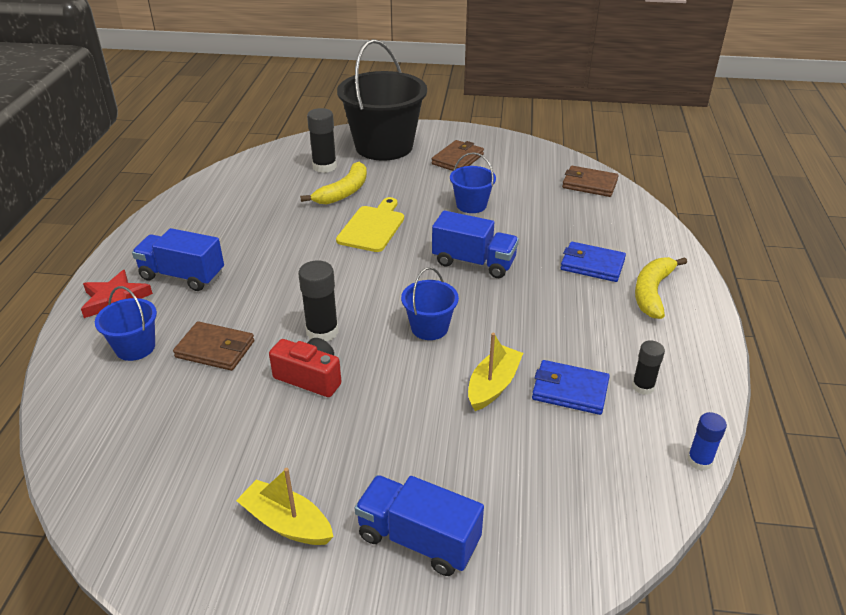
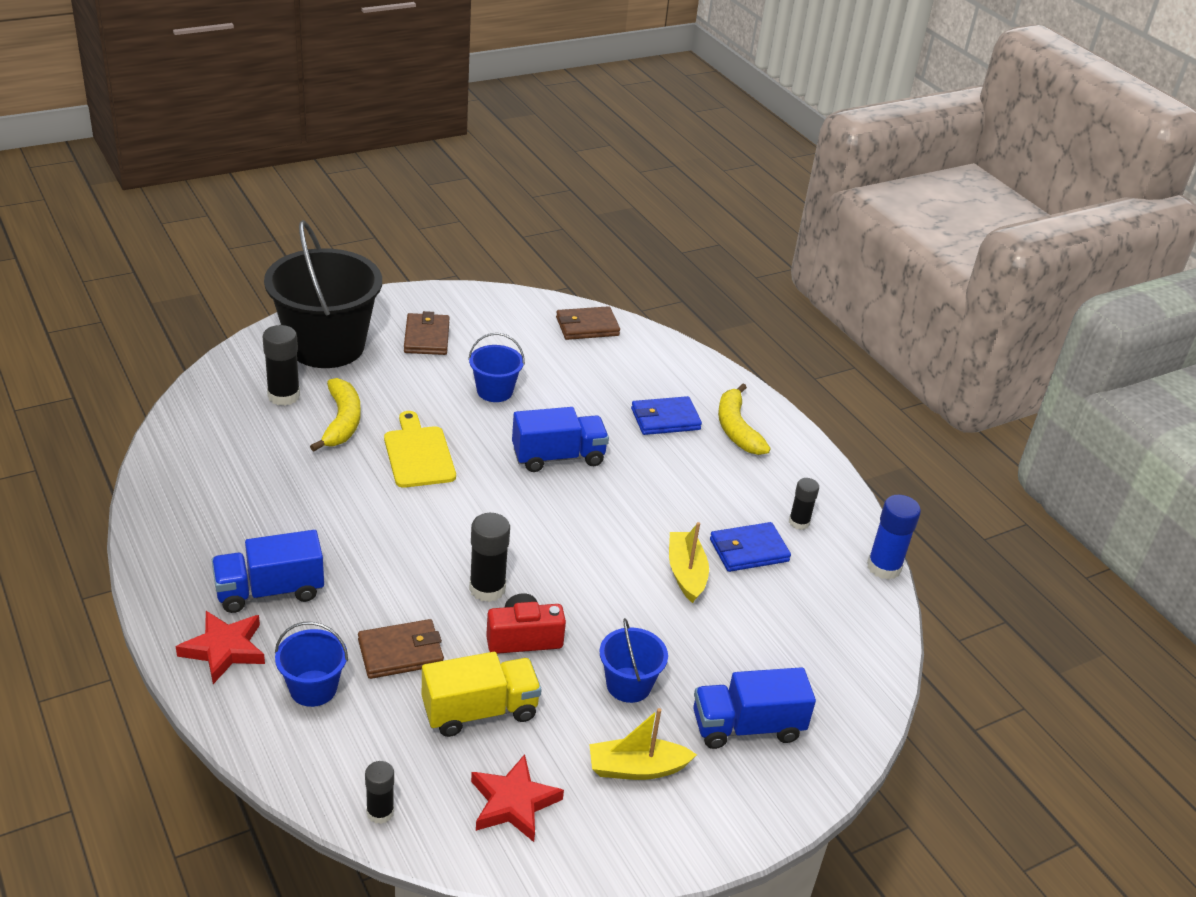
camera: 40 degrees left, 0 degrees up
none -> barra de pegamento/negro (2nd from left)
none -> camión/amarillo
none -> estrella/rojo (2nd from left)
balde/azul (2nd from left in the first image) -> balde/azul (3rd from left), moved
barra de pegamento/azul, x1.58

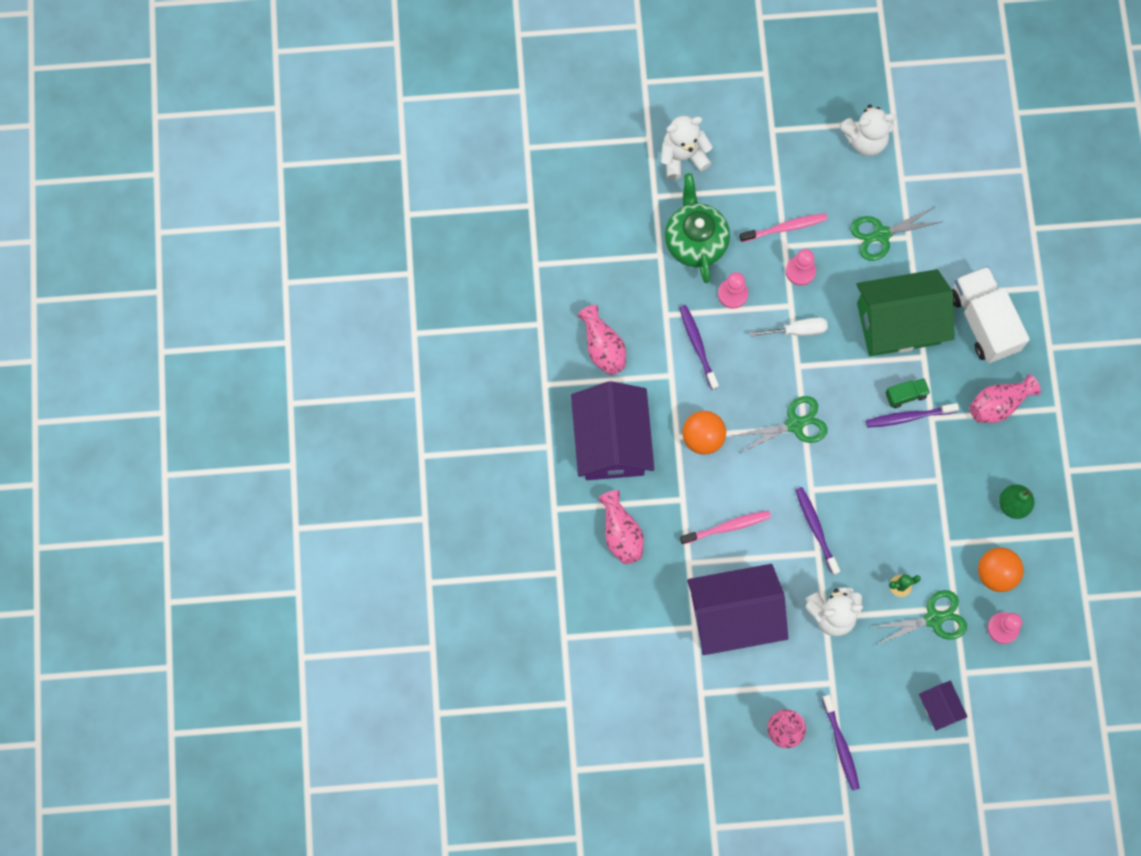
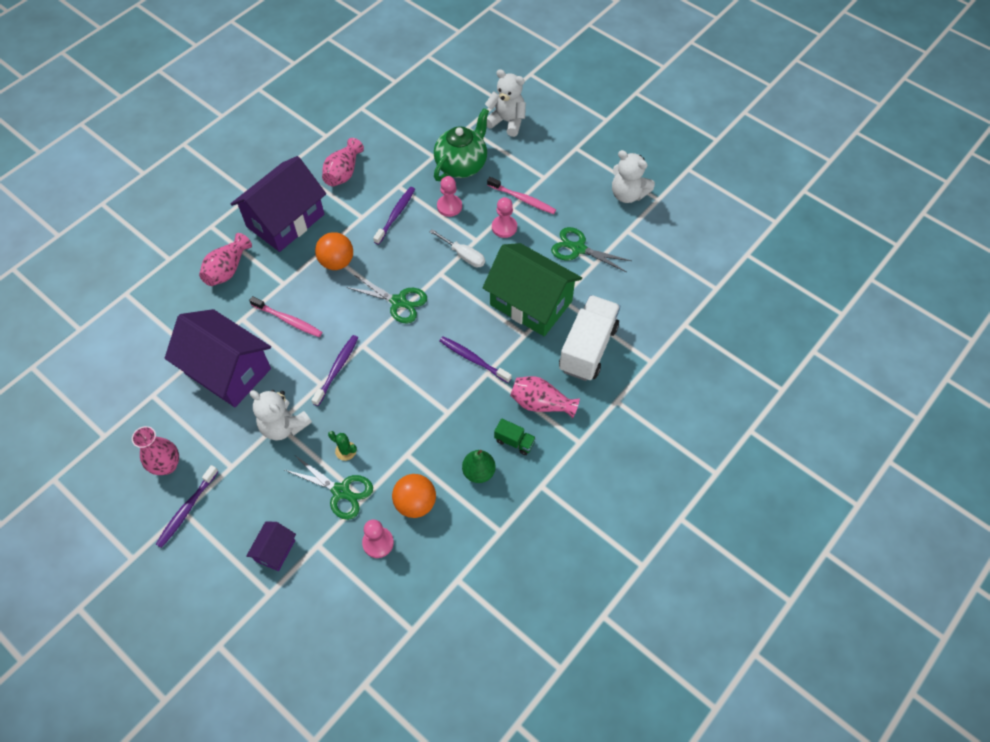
camera: 45 degrees right, 15 degrees down
camión/verde, moved

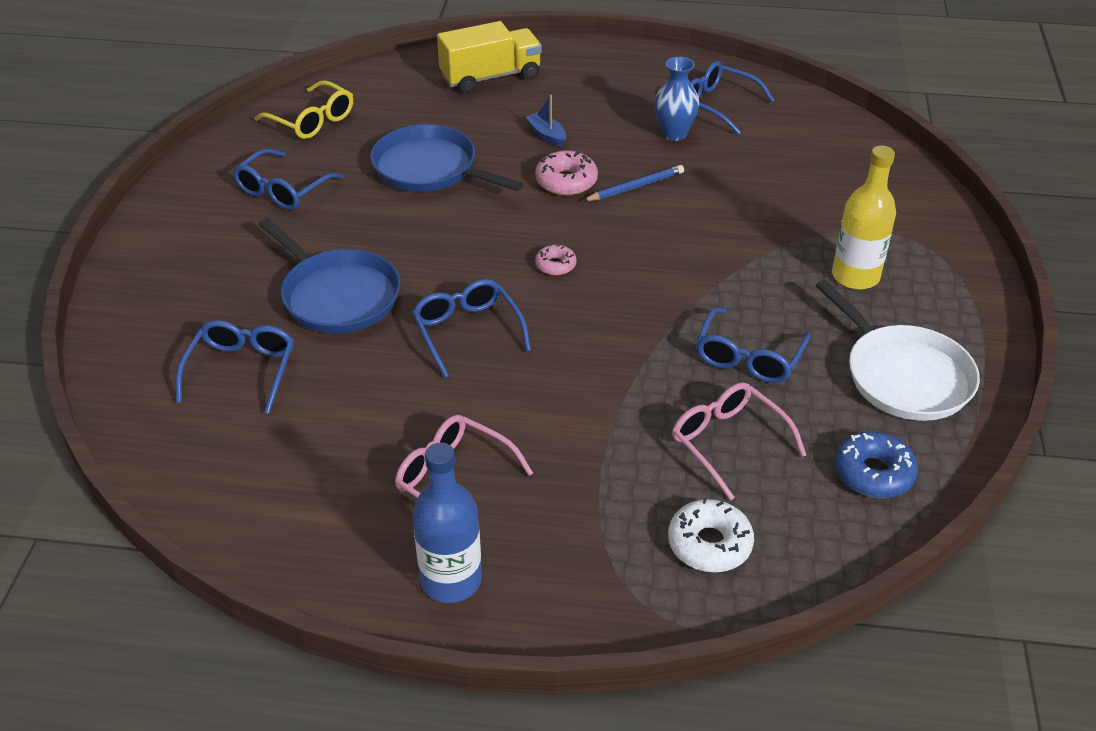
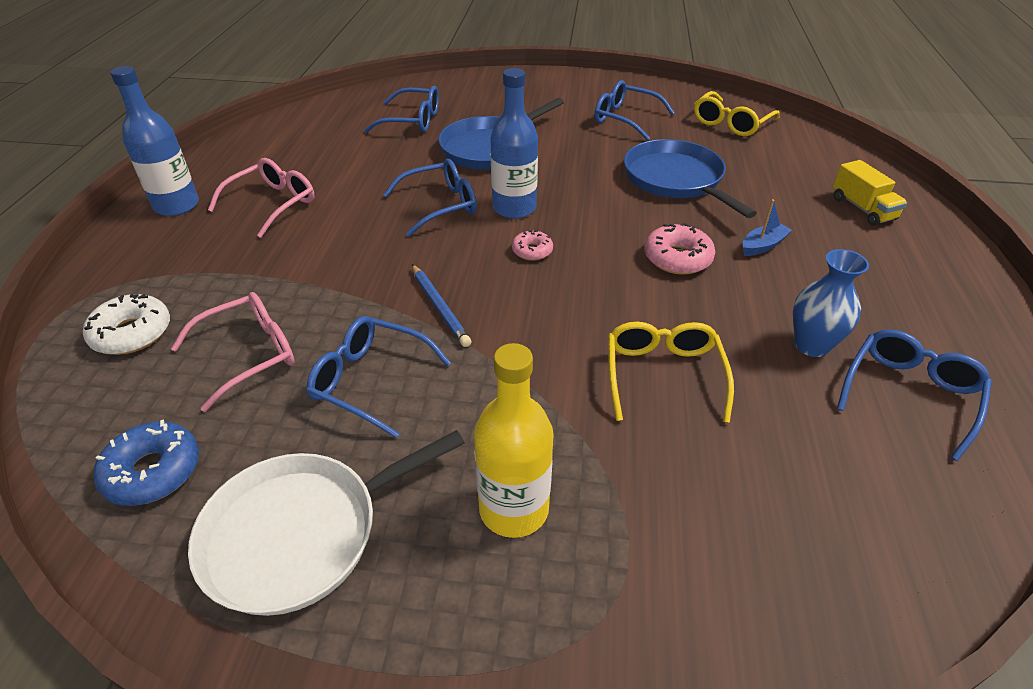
camera: 90 degrees right, 0 degrees up
none -> botella/azul (2nd from left)
none -> gafas/amarillo (1st from left)
lápiz/azul, moved
sartén/azul (2nd from left), 60 degrees counterclockwise
camión/amarillo, x0.63

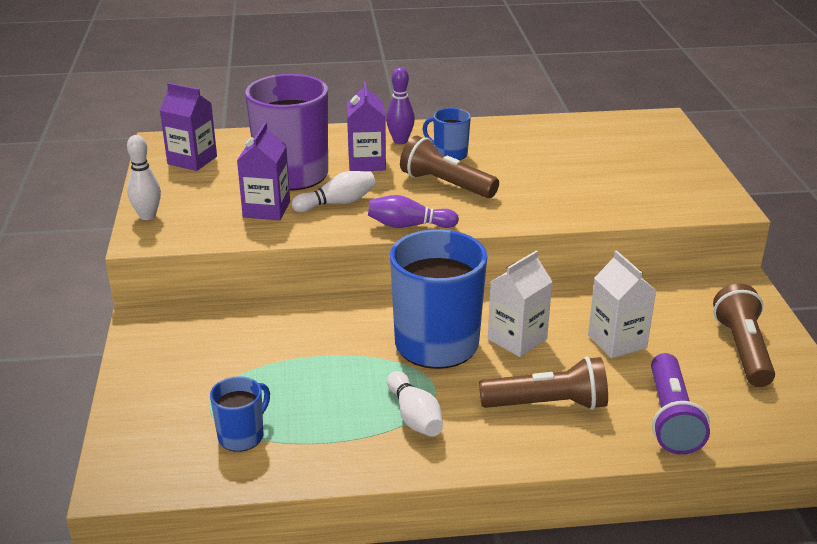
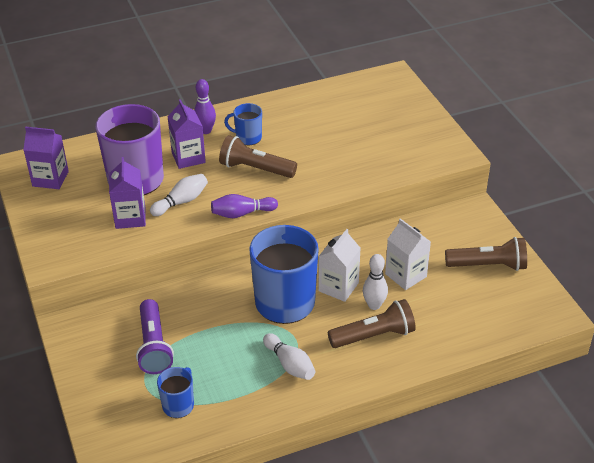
camera: 15 degrees left, 10 degrees up
bolo/blanco (1st from left in the first image) -> bolo/blanco (3rd from left), moved
lámpara de mano/morado, moved
lámpara de mano/marrón (3rd from left), 105 degrees clockwise

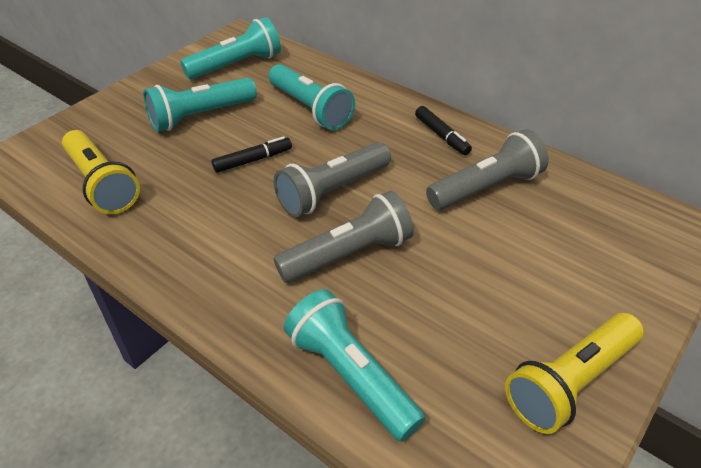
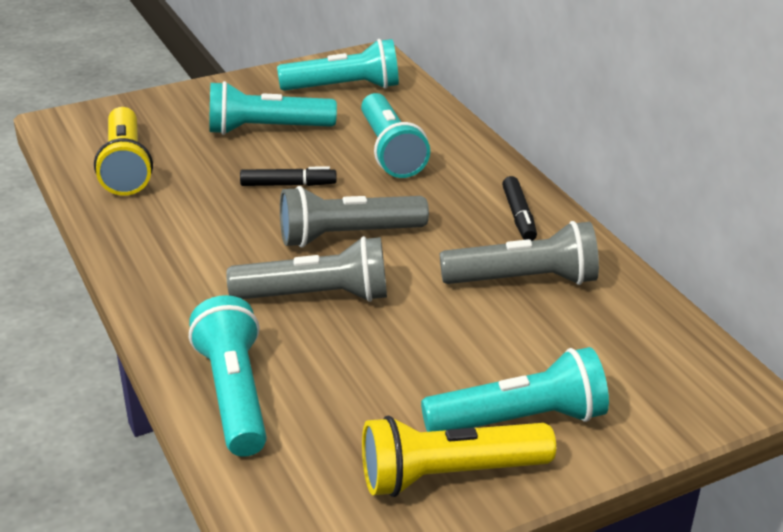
camera: 25 degrees right, 10 degrees down
none -> lámpara de mano/turquesa (5th from left)

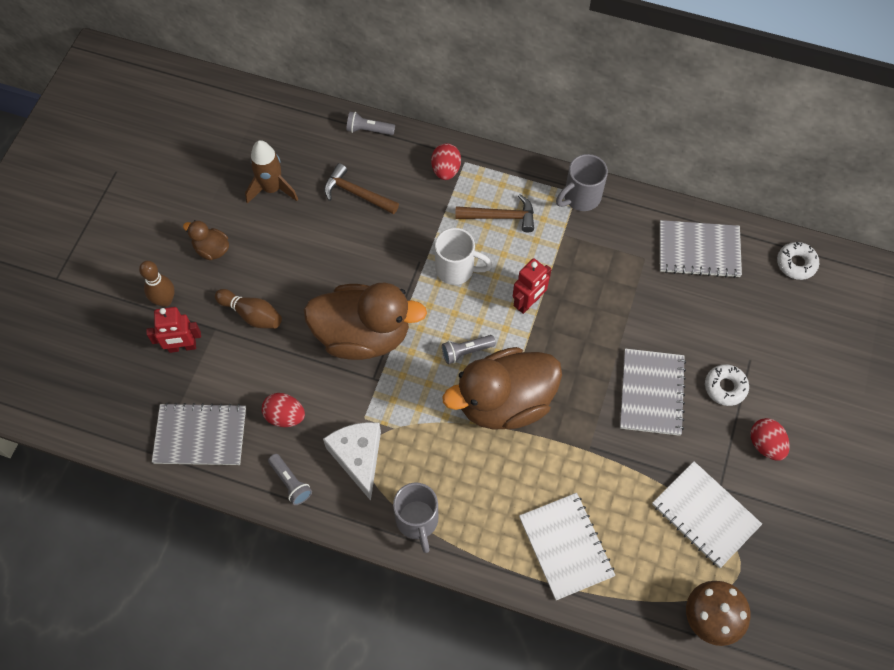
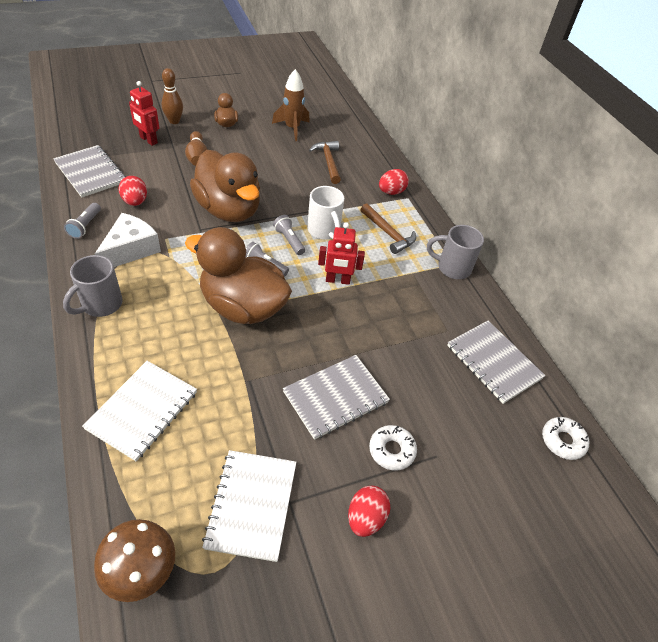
camera: 45 degrees right, 15 degrees down
lámpara de mano/gris (2nd from left in the first image) -> lámpara de mano/gris (3rd from left), moved

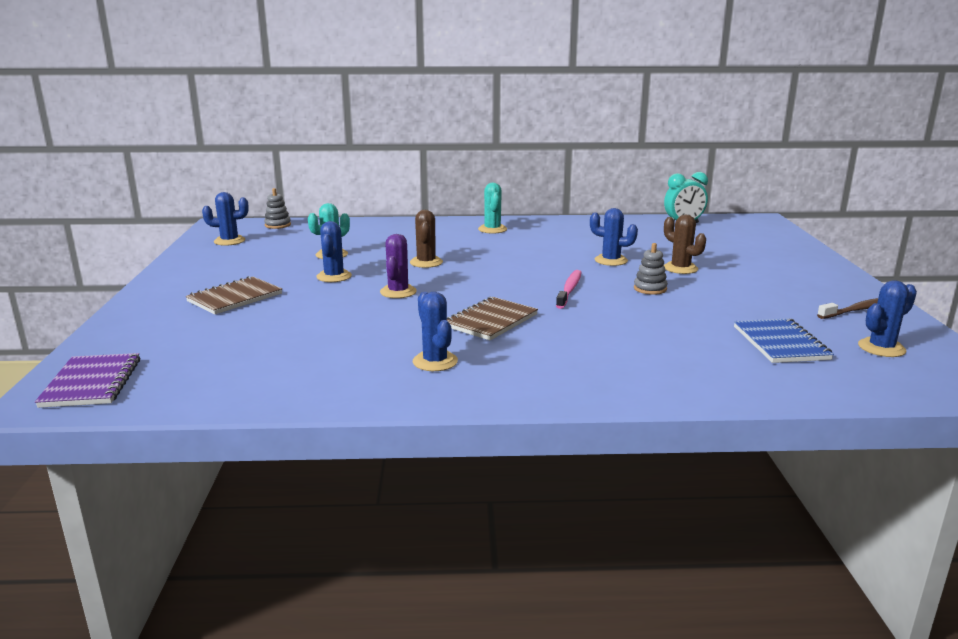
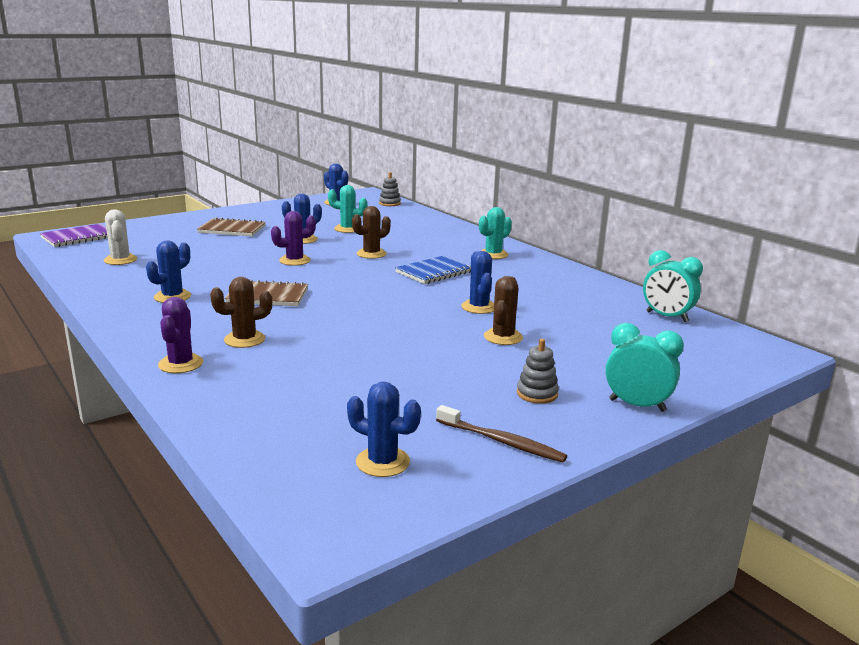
camera: 55 degrees right, 0 degrees up
cepillo de dientes/rosa -> none
none -> cactus/blanco
none -> cactus/morado (1st from left)
none -> cactus/marrón (1st from left)
none -> despertador/turquesa (1st from left)
juguete apilable/gris (2nd from left), moved
cuaderno/azul, moved

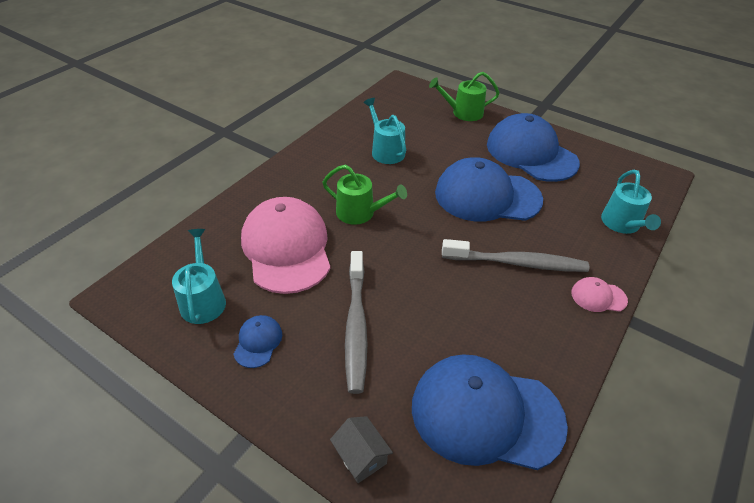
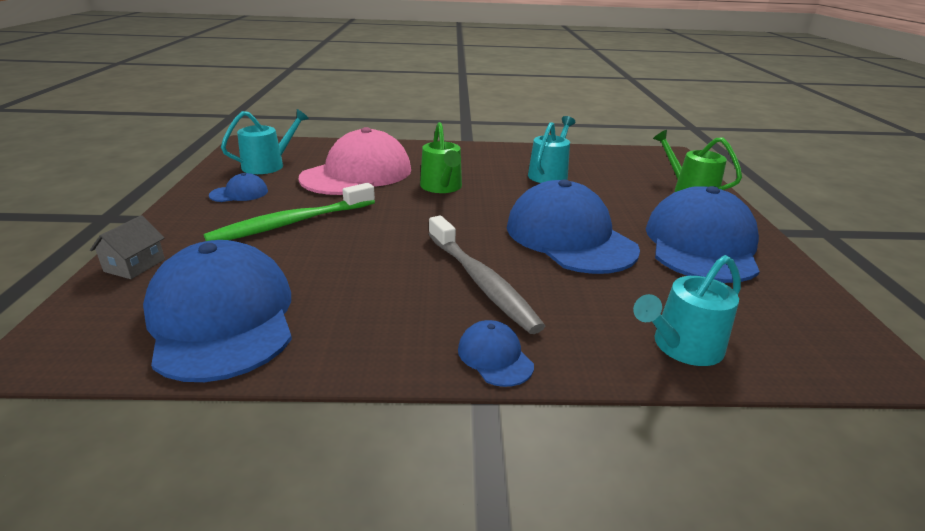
camera: 55 degrees right, 15 degrees down
cepillo de dientes/gris (1st from left) -> cepillo de dientes/verde
gorra/rosa (2nd from left) -> gorra/azul (3rd from left)

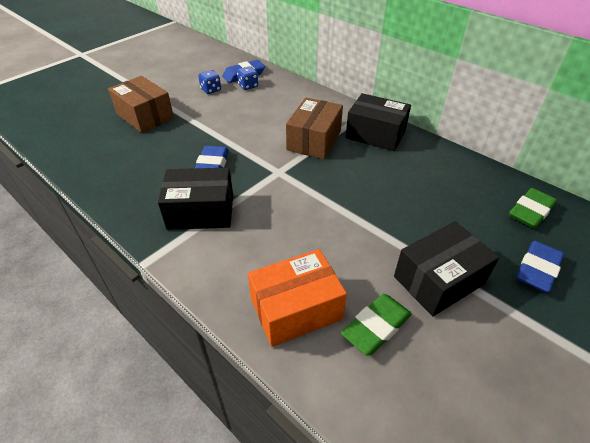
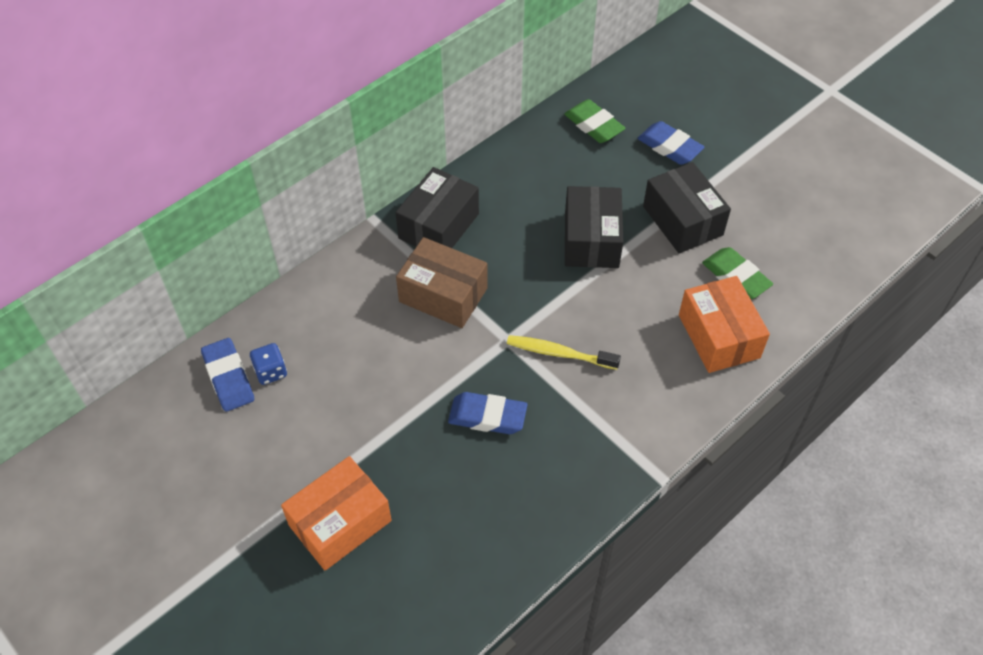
camera: 85 degrees left, 10 degrees up
dado/azul (1st from left) -> none
none -> cepillo de dientes/amarillo
caja/negro (1st from left in the first image) -> caja/negro (2nd from left), moved
caja/marrón (1st from left) -> caja/naranja (1st from left)

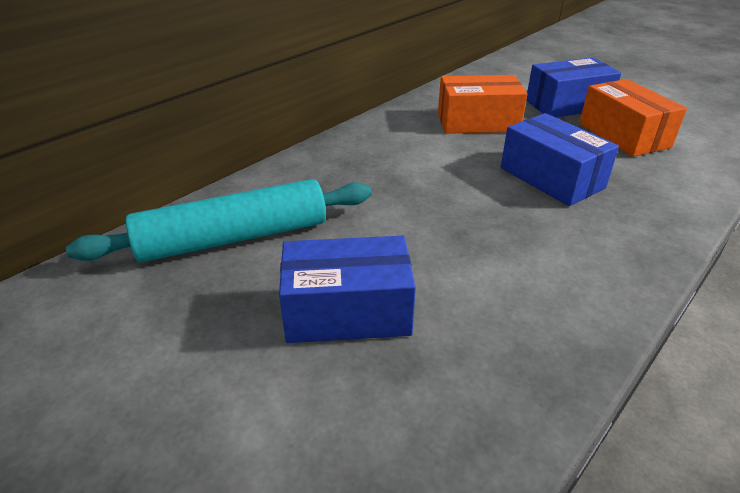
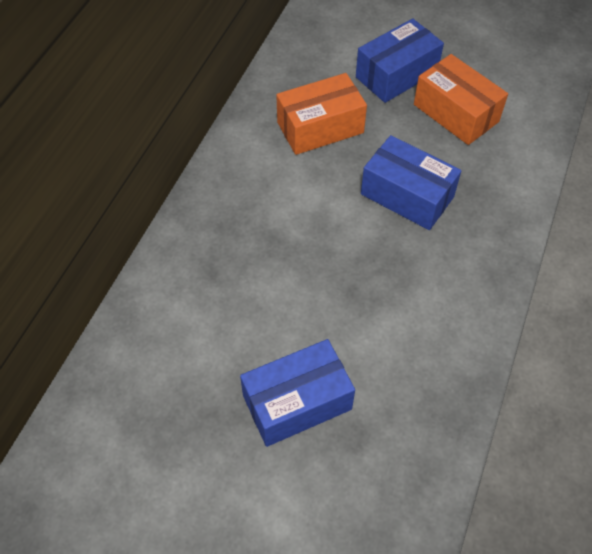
camera: 20 degrees left, 20 degrees up
rodillo/turquesa -> none

